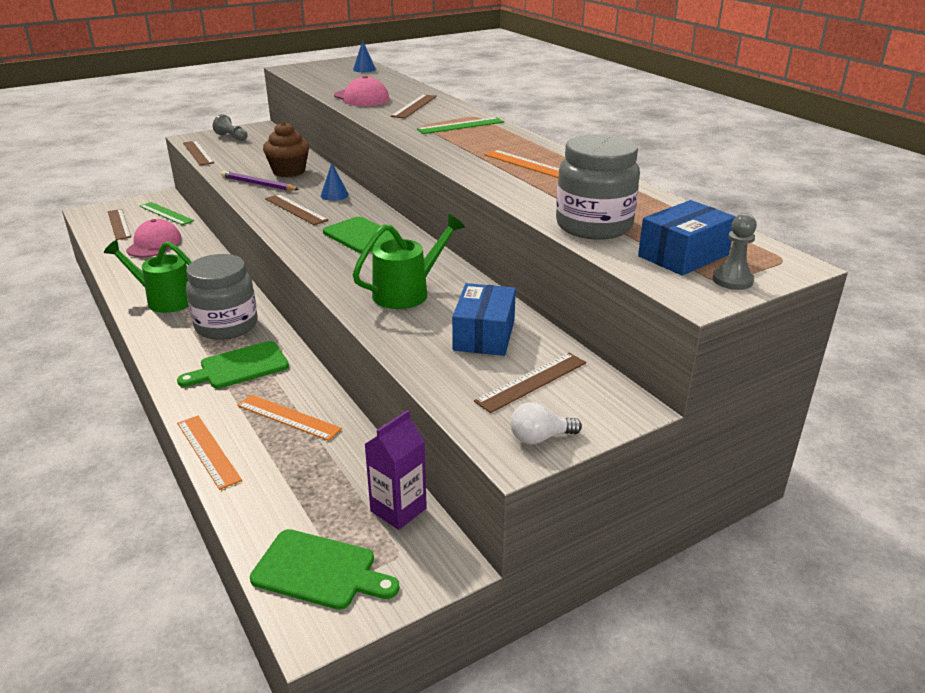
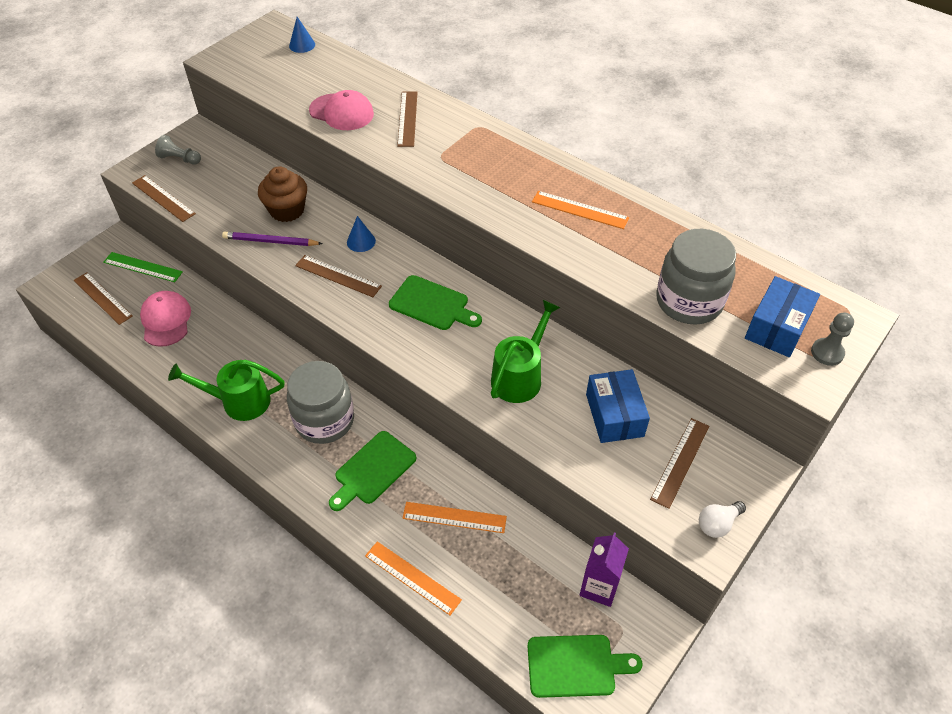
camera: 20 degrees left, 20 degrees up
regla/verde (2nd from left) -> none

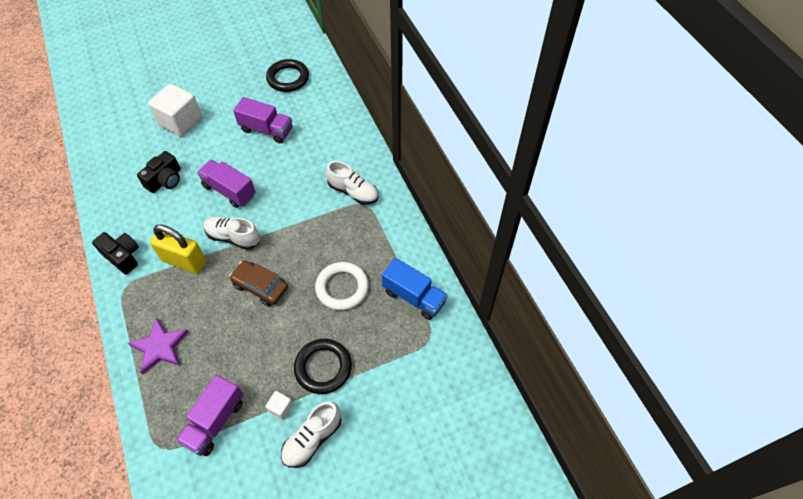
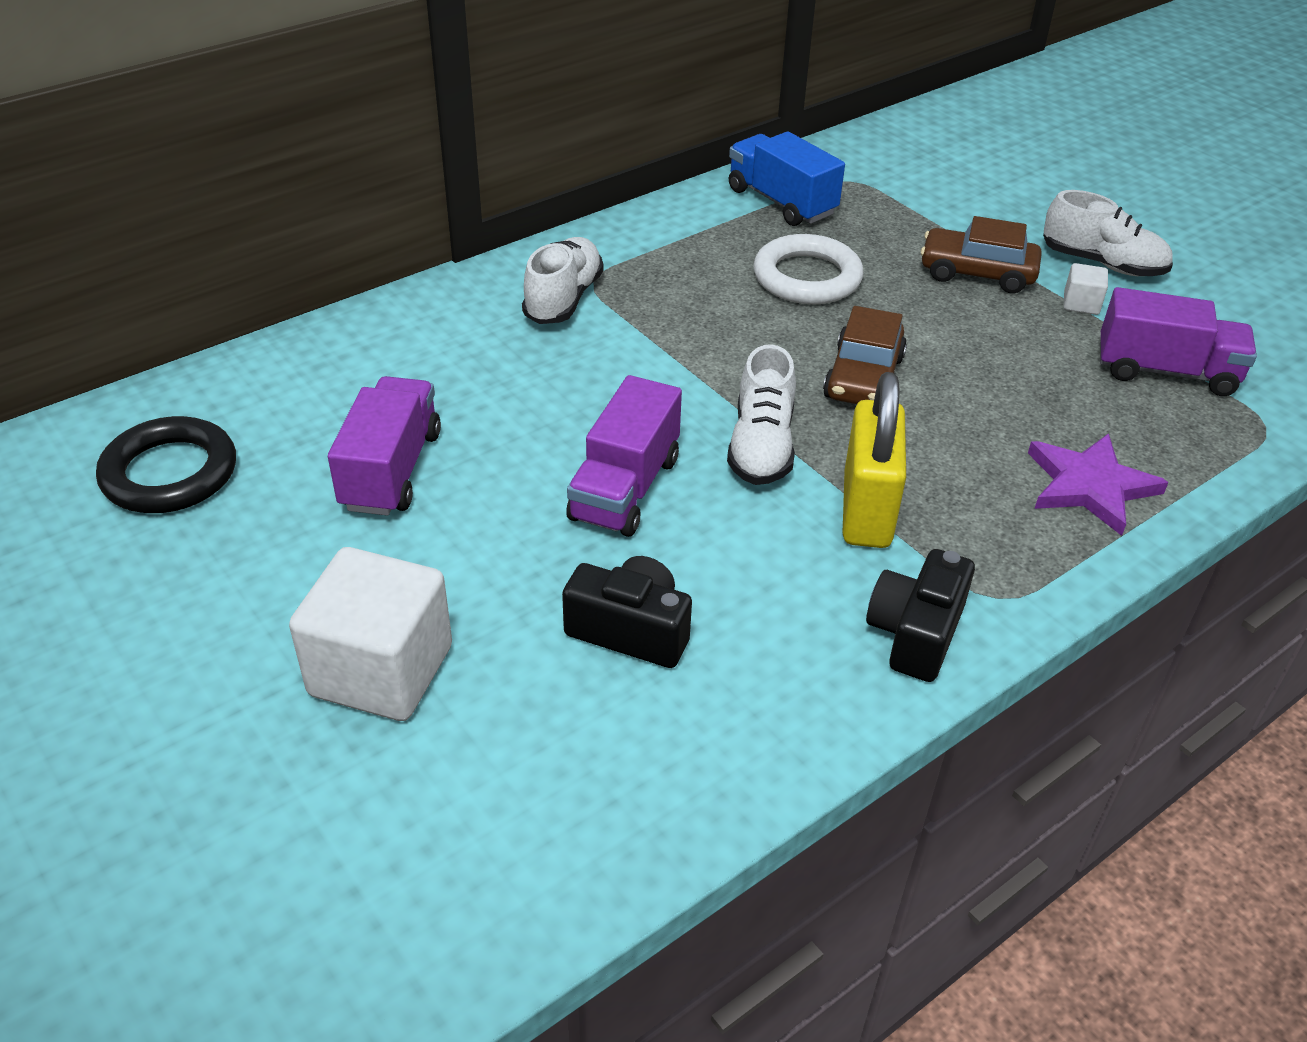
camera: 105 degrees left, 15 degrees down
anillo/negro (2nd from left) -> coche/marrón (2nd from left)
camión/azul, 60 degrees counterclockwise

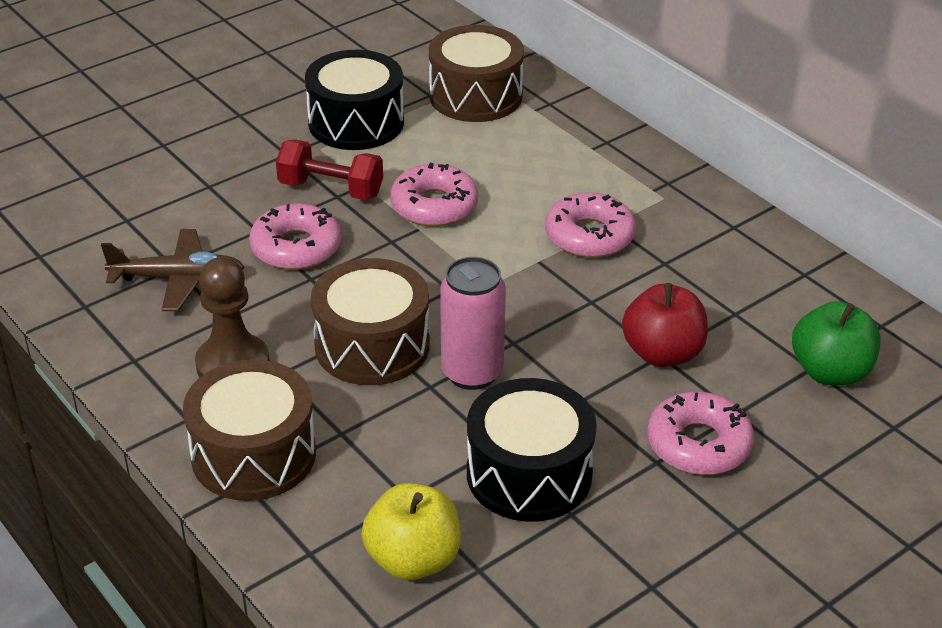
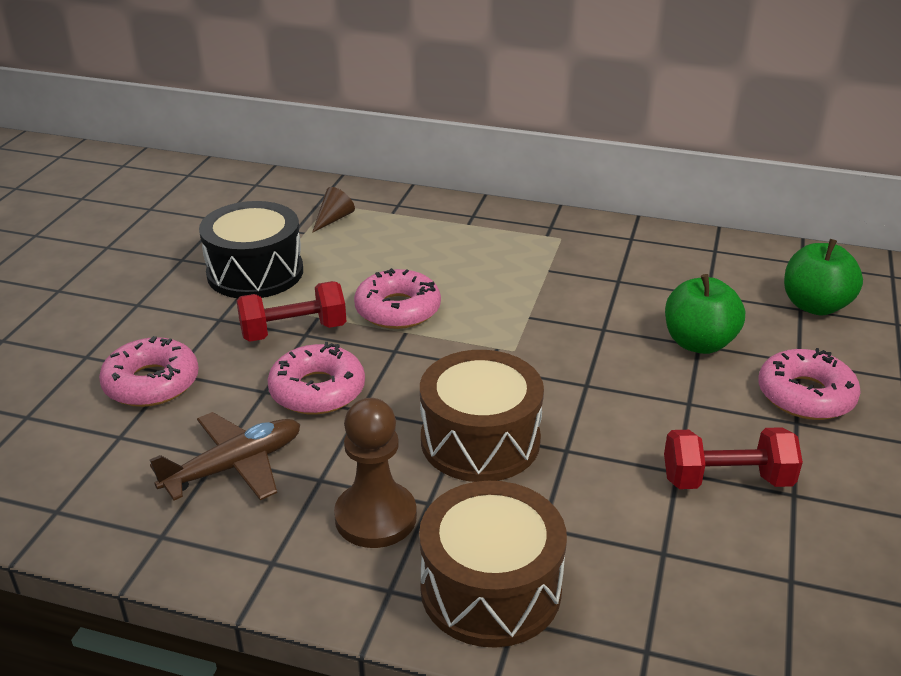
camera: 35 degrees left, 5 degrees down
manzana/amarillo -> none
lata/rosa -> none
rosquilla/rosa (3rd from left in the first image) -> rosquilla/rosa (1st from left), moved
tambor/marrón (3rd from left) -> cono/marrón
tambor/negro (2nd from left) -> mancuerna/rojo (2nd from left)
manzana/rojo -> manzana/verde (1st from left)

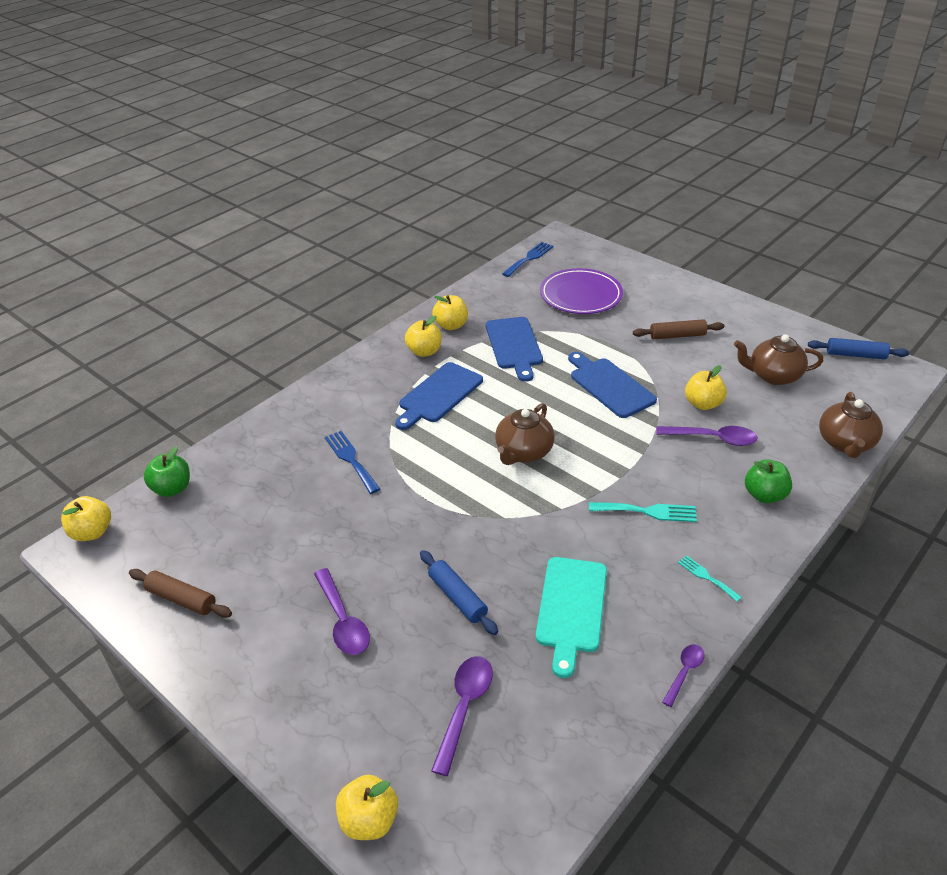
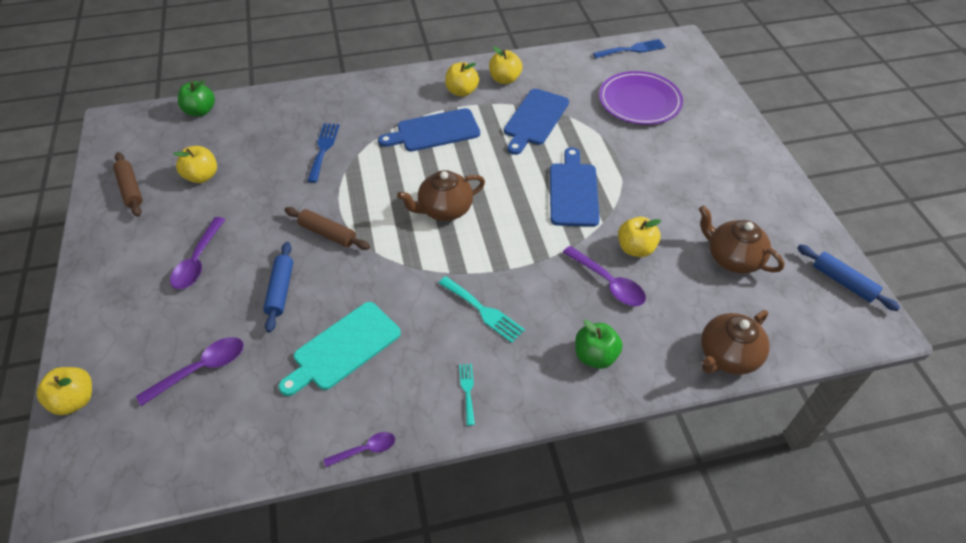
camera: 35 degrees right, 10 degrees up
manzana/amarillo (1st from left in the first image) -> manzana/amarillo (2nd from left), moved
rodillo/marrón (2nd from left), moved

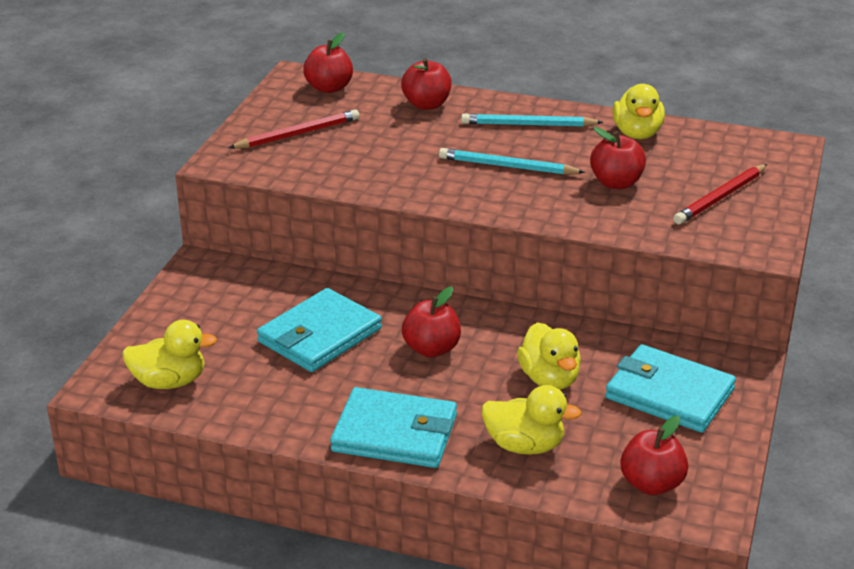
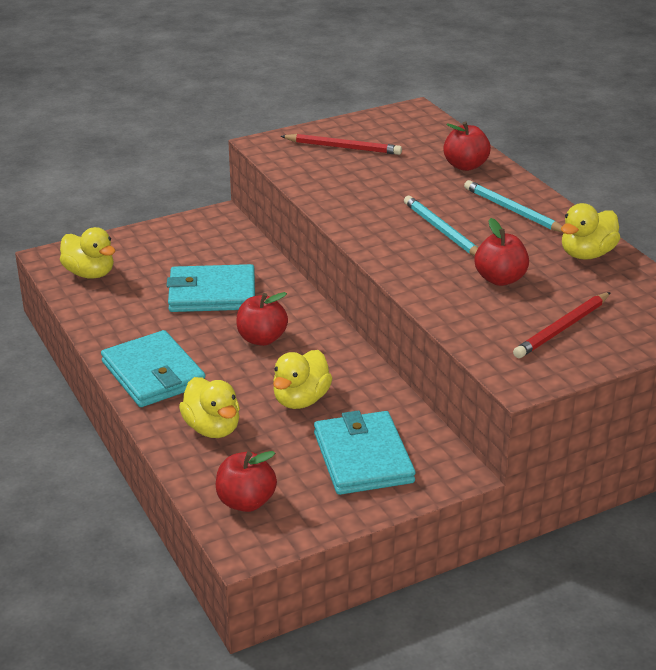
camera: 45 degrees right, 0 degrees up
manzana/rojo (1st from left) -> none
lápiz/rojo (2nd from left), 45 degrees counterclockwise

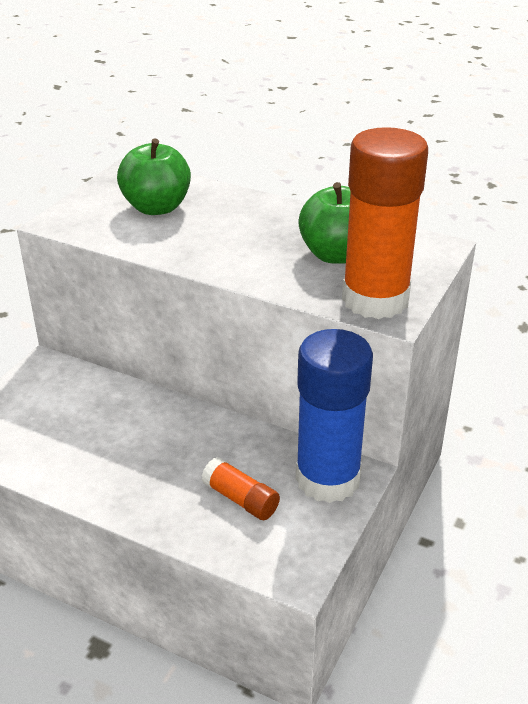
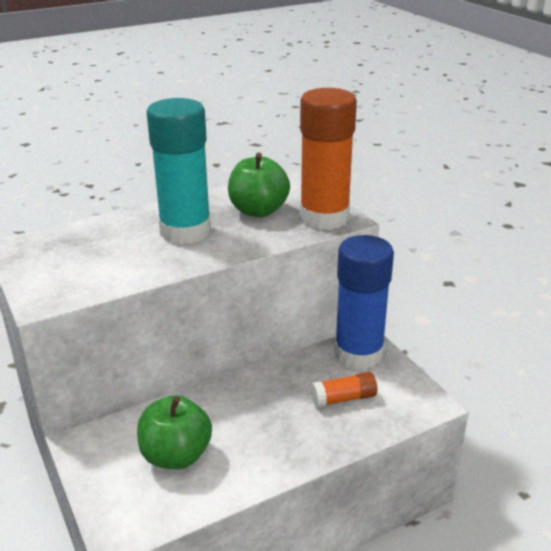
camera: 55 degrees left, 5 degrees down
none -> barra de pegamento/turquesa
manzana/verde (1st from left), moved

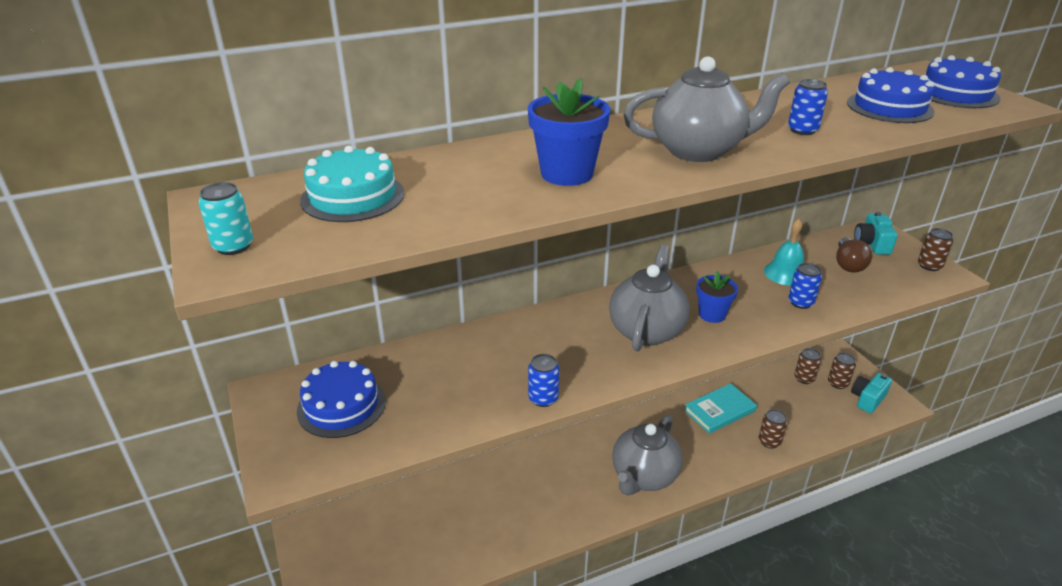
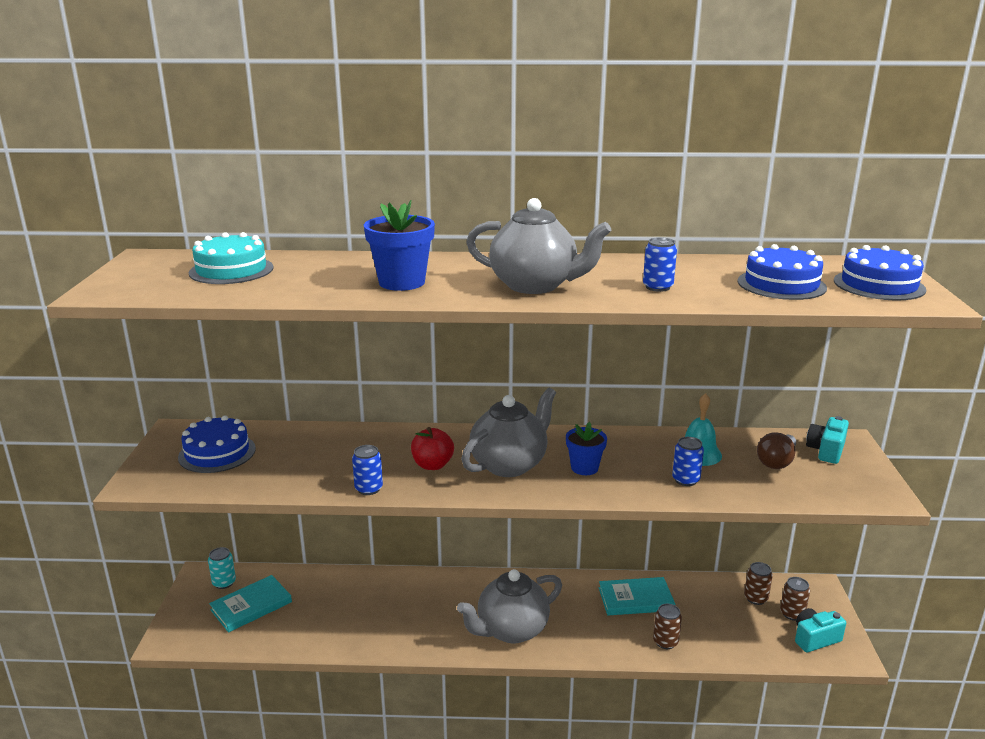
camera: 25 degrees right, 10 degrees down
lata/marrón (4th from left) -> none
none -> libro/turquesa (1st from left)
none -> manzana/rojo
lata/turquesa, moved

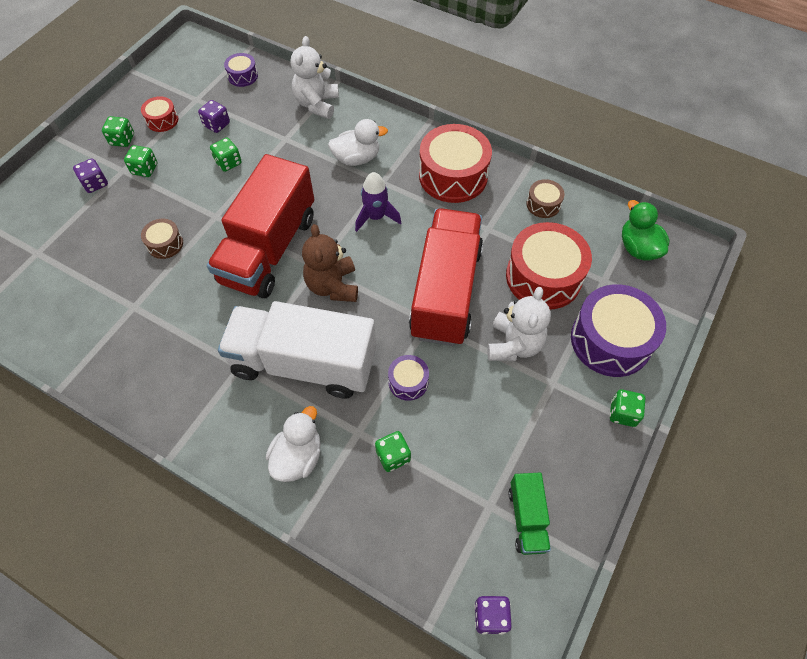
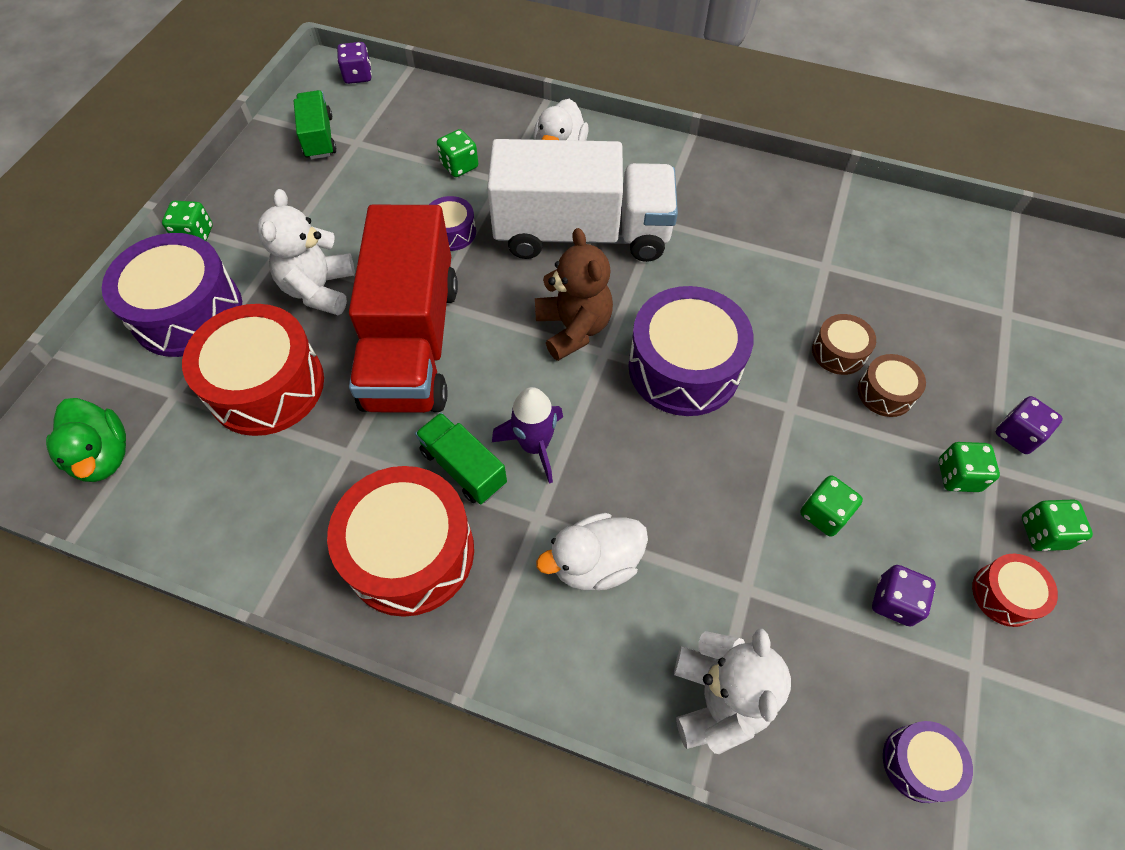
camera: 170 degrees right, 0 degrees up
none -> camión/verde (2nd from left)
tambor/marrón (2nd from left), moved
camión/rojo (1st from left) -> tambor/morado (3rd from left)

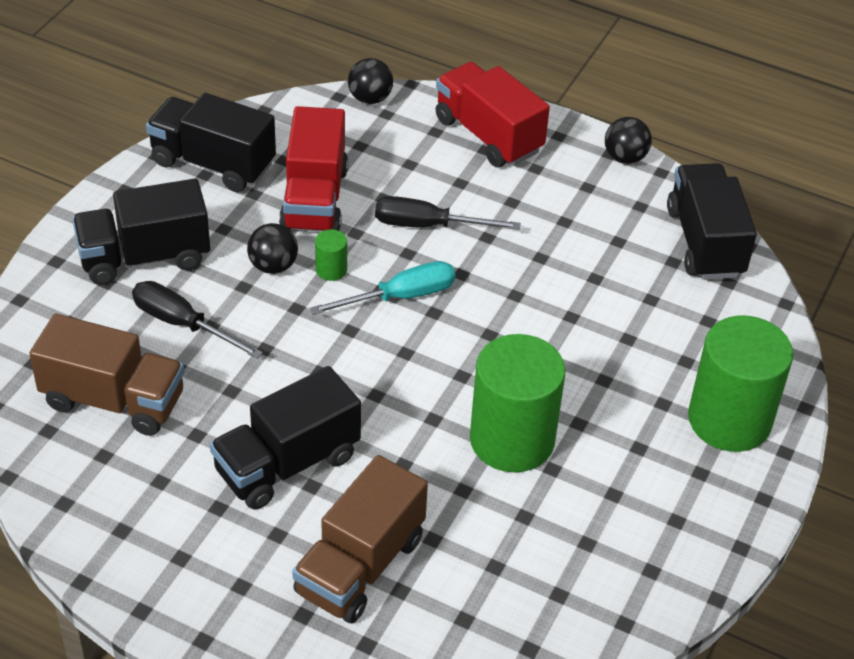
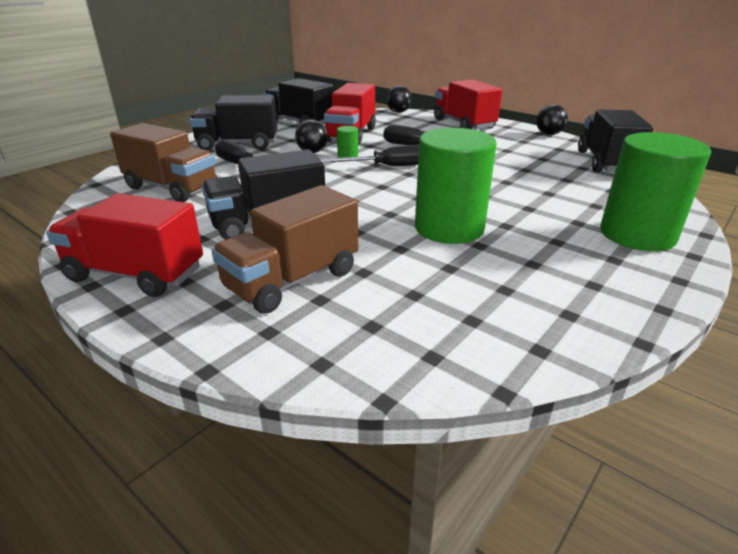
camera: 15 degrees right, 15 degrees down
none -> camión/rojo (1st from left)
destornillador/turquesa -> destornillador/negro (2nd from left)

